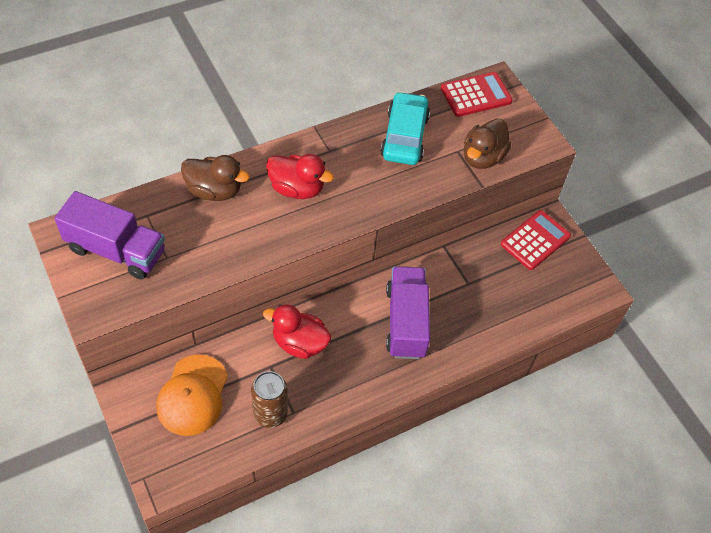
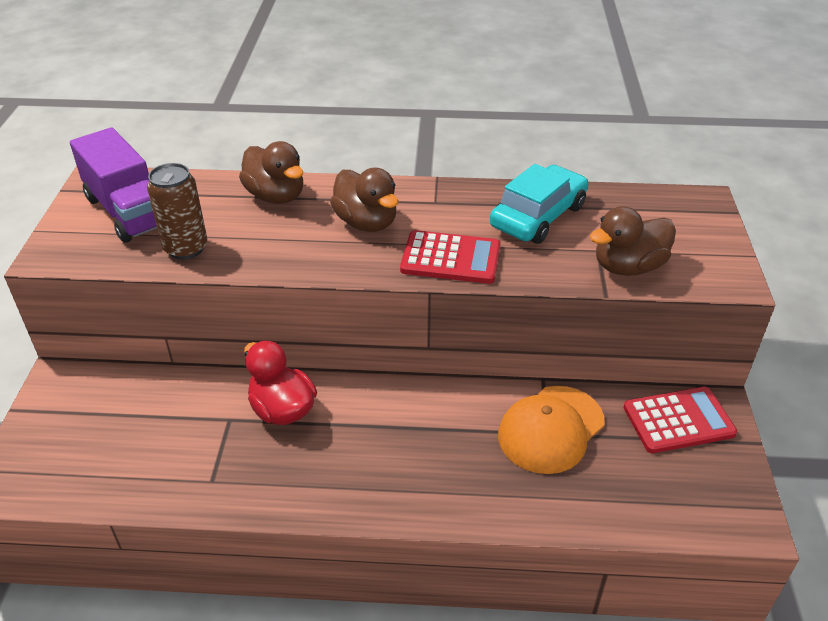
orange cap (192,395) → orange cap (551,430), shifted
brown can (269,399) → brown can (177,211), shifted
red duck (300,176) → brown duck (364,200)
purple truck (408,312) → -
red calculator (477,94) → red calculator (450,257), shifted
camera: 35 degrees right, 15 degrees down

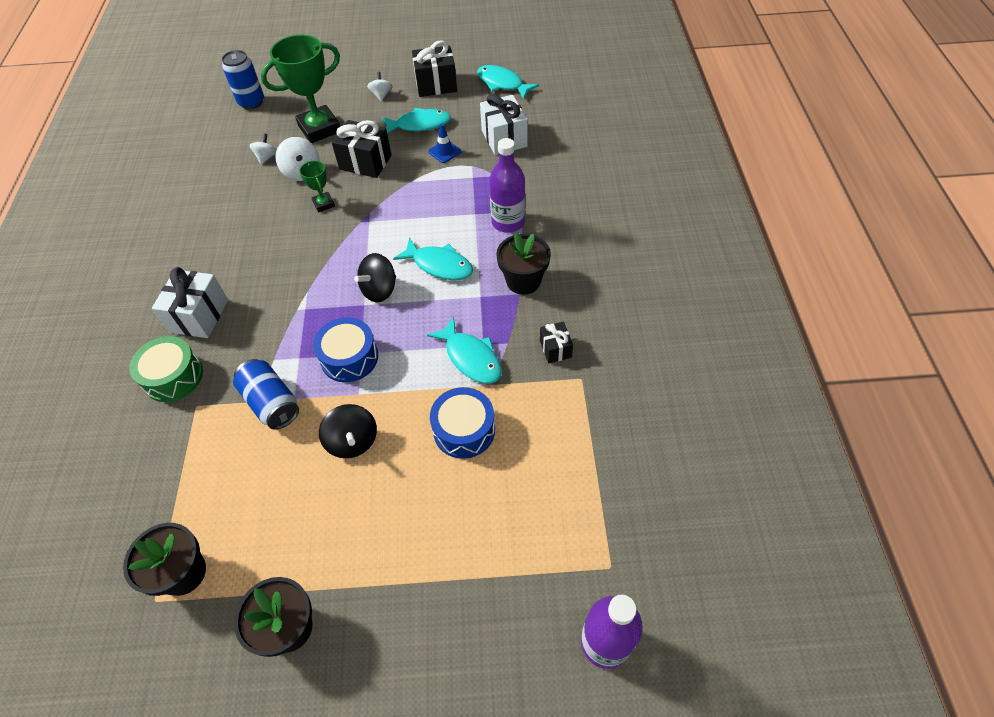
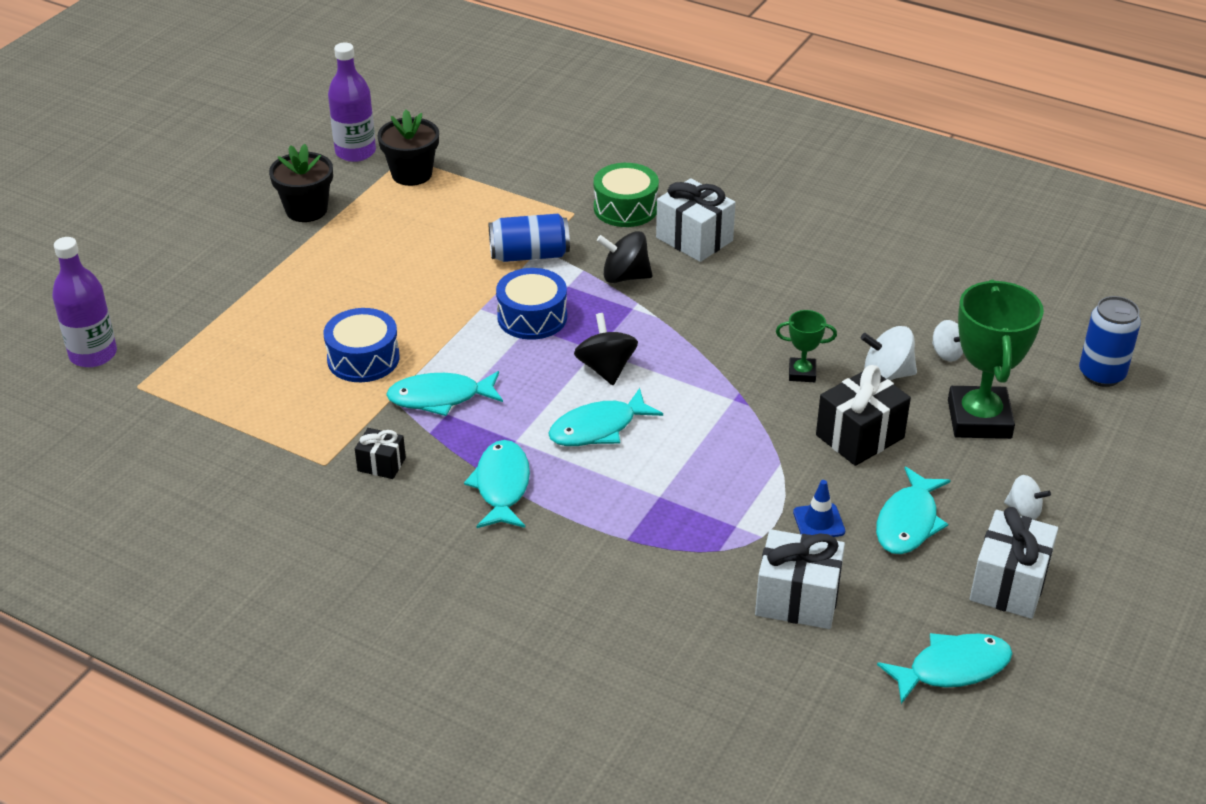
black spinning top (348,431) → black spinning top (625,257), shifted
black gift (434,68) → white gift (1014,563)
purple bottle (507,185) → purple bottle (352,102), shifted
black flower pot (523,263) → turquoise fish (497,484)
camera: 120 degrees right, 15 degrees down

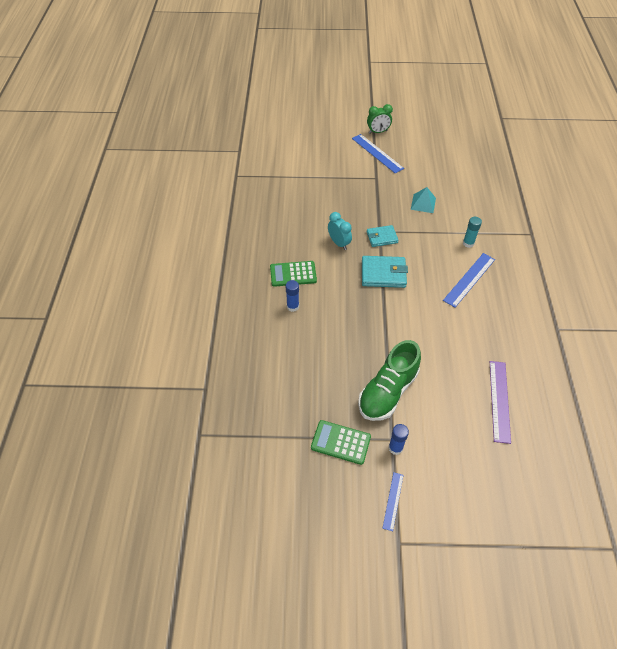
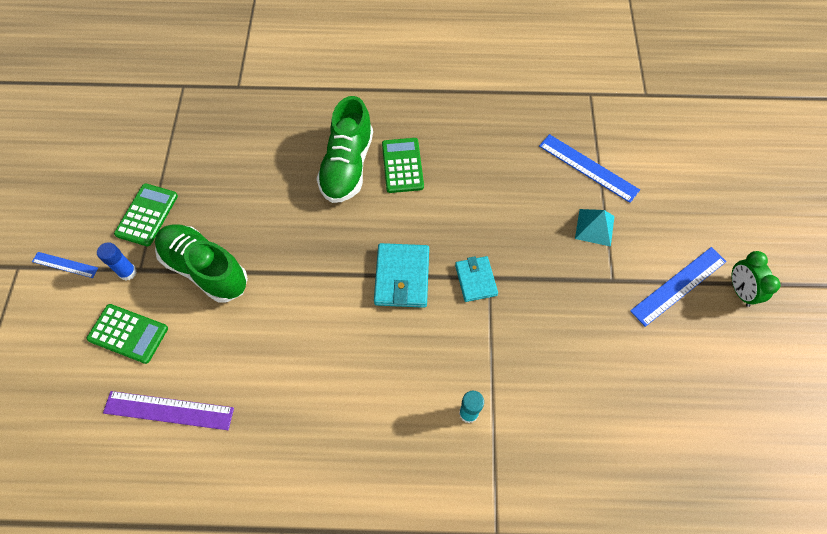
blue glue stick (292,296) → green shoe (345,149)
turquoise clock (340,231) → -
turquoise pyramid (423,200) → turquoise pyramid (595,228), shifted
blue ruler (469,280) → blue ruler (589,168), shifted
- → green calculator (127,334)
camera: 90 degrees right, 10 degrees up

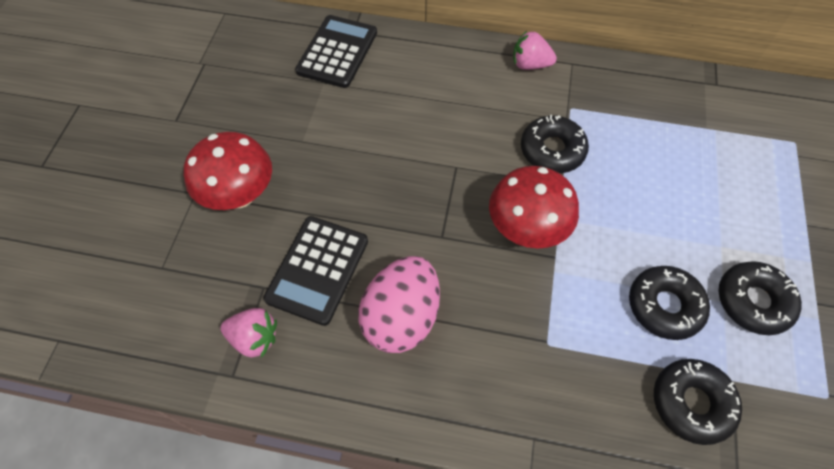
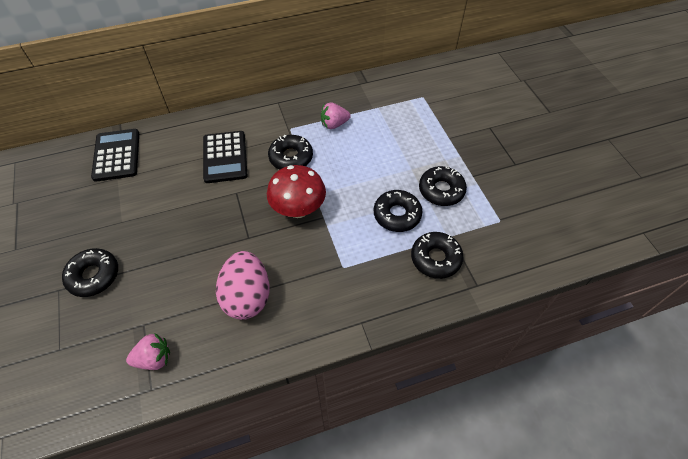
red mushroom (228,171) → black donut (90,272)
black calculator (315,271) → black calculator (225,157), shifted
pink strawberry (535,50) → pink strawberry (336,116), shifted
camera: 30 degrees left, 5 degrees down

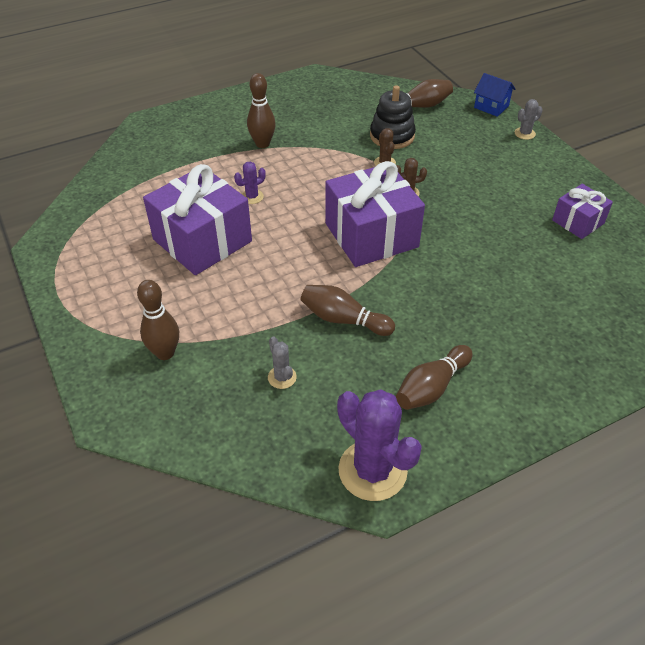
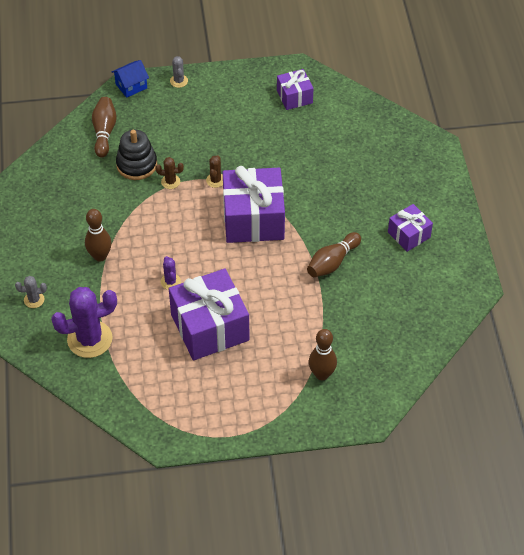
grey cactus (282,362) → grey cactus (31,292), shifted
purple cactus (379,445) → purple cactus (84,322), shifted
brown bowling pin (434,377) → purple gift (410,228)
camera: 70 degrees left, 5 degrees up

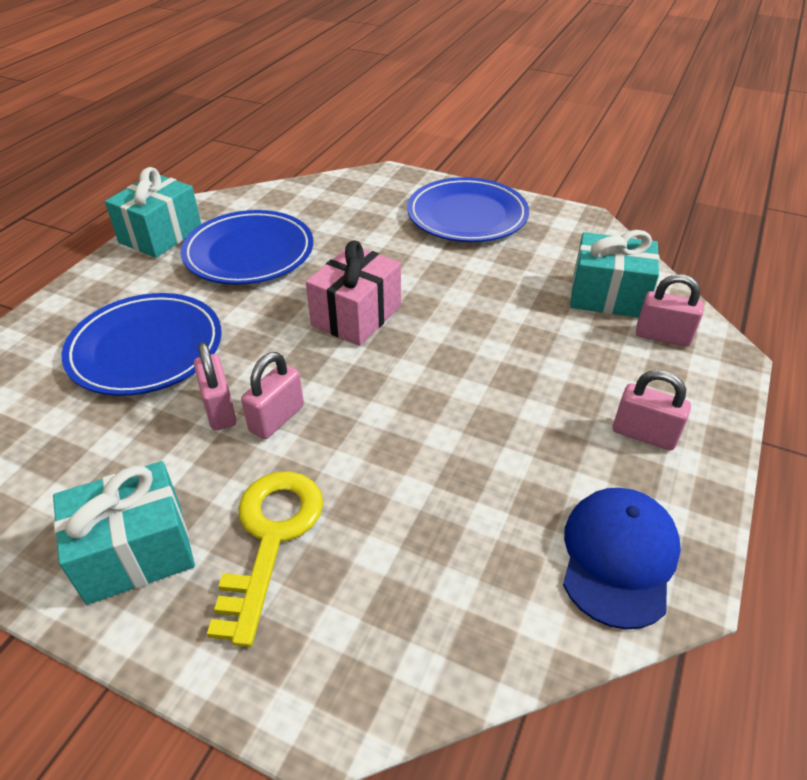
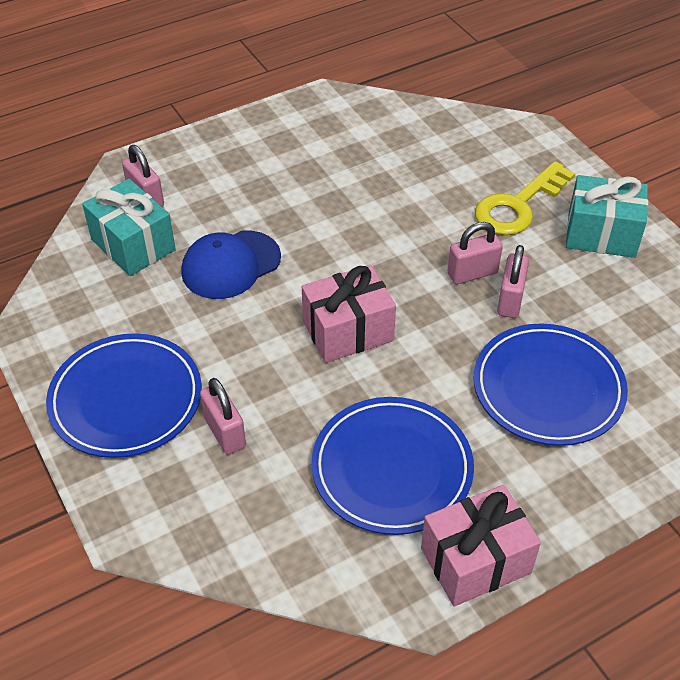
turquoise gift (153,212) → pink gift (481,546)
blue cap (622,559) → blue cap (231,264), shifted
pink padlock (652,410) → pink padlock (223,416), shifted
camera: 145 degrees left, 5 degrees up

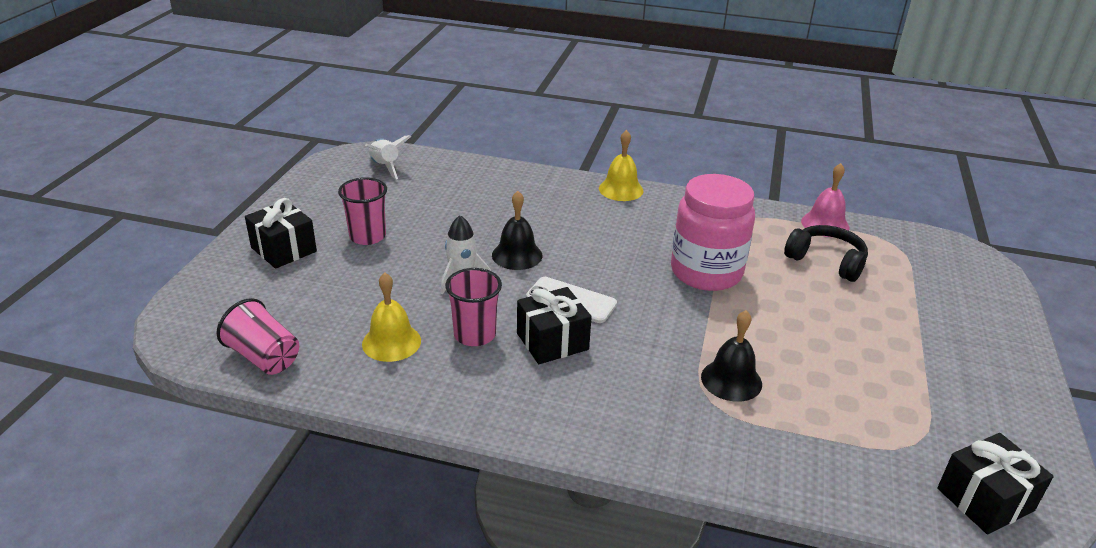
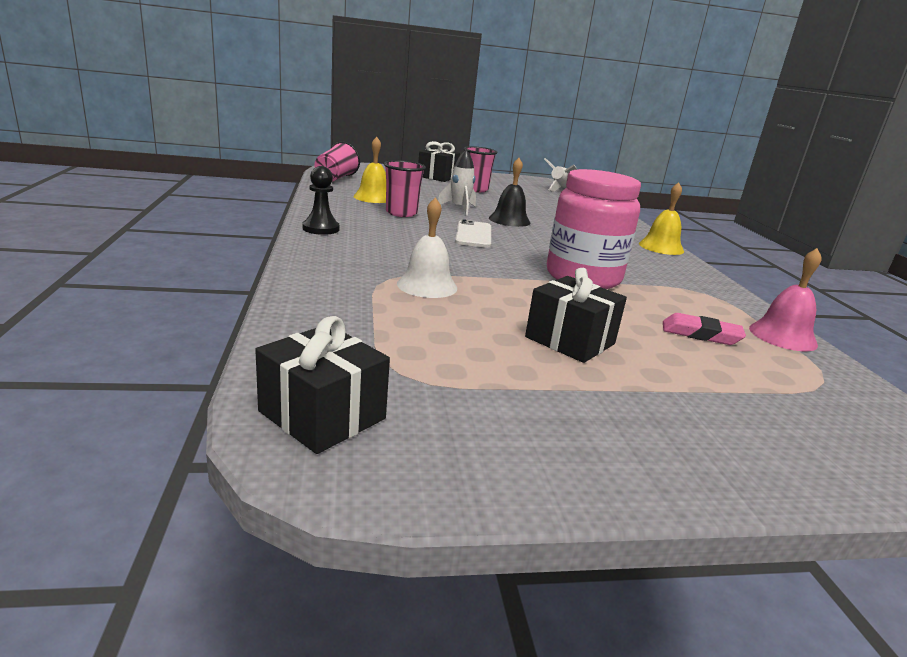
black gift (554,325) → black gift (576,315), shifted
black bell (731,356) → white bell (427,247)
black headphones (826,253) → pink eraser (704,329)
- → black pawn (321,200)
camera: 65 degrees right, 10 degrees down

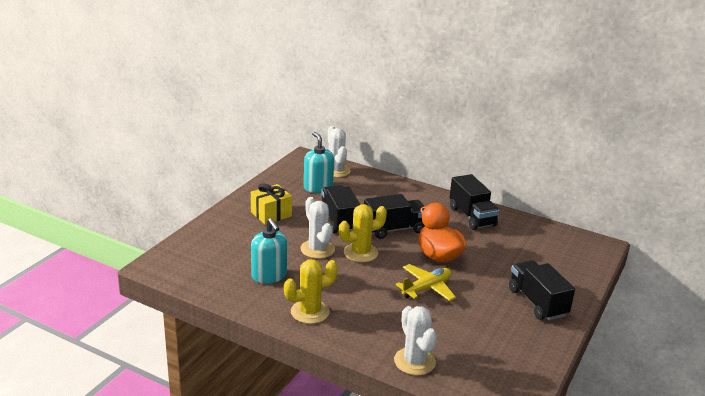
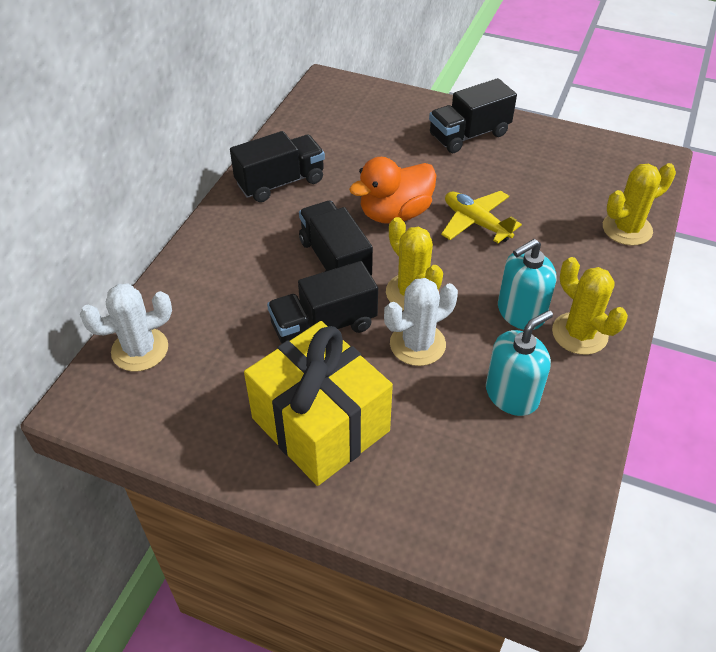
yellow gift (271,204) → yellow gift (318,403), x1.78
turquoise soap dispenser (319,162) → turquoise soap dispenser (527,284), shifted
white cactus (415,340) → yellow cactus (639,204)
camera: 95 degrees left, 20 degrees up

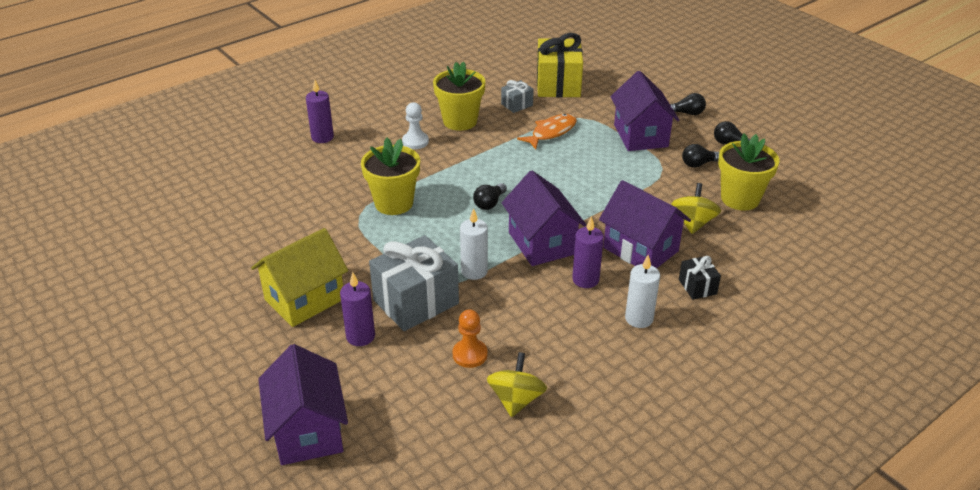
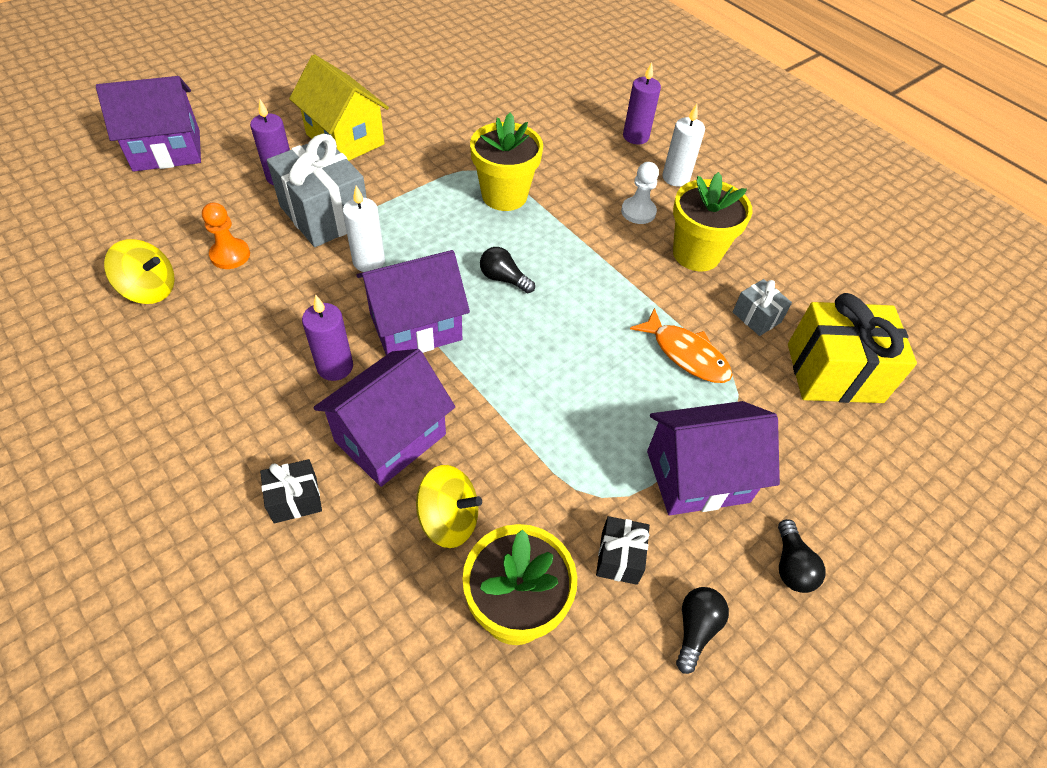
white candle (642,291) → white candle (683,145), shifted
black light bulb (700,156) → black gift (623,550)
camera: 85 degrees right, 15 degrees up

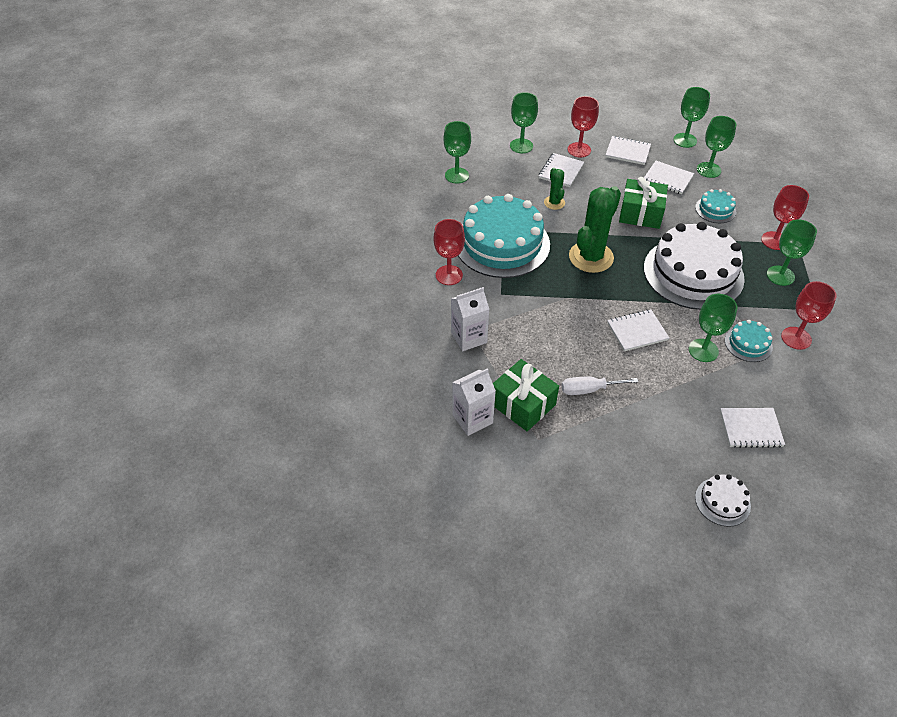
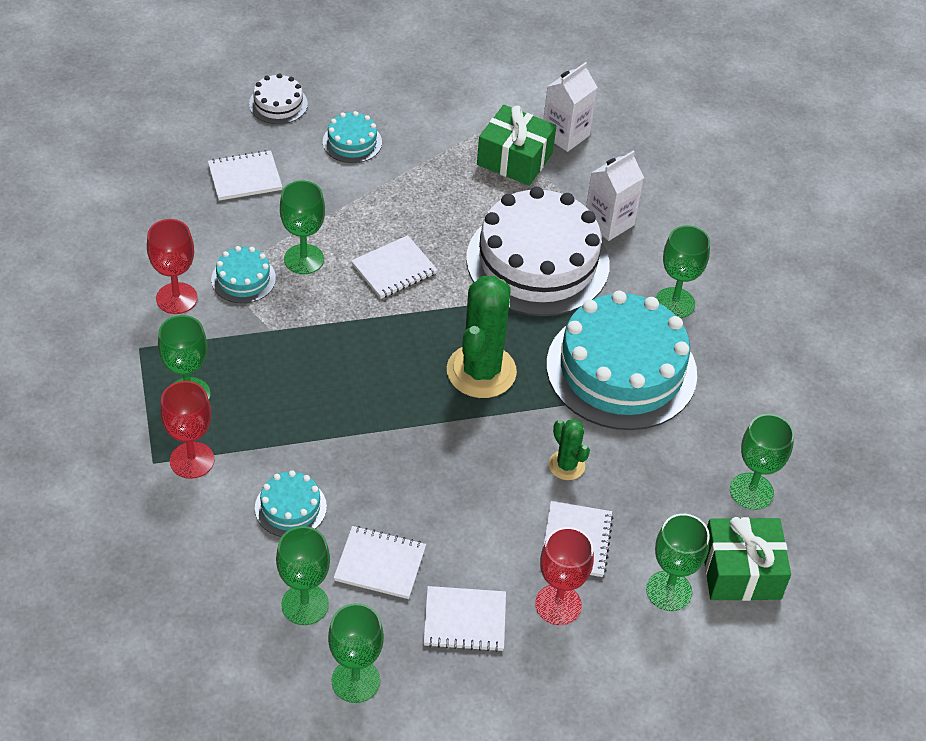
red goblet (449,252) → green goblet (683,271)
white screwdriver (600,386) → -
green gift (643,203) → green gift (747,559), shifted
white cake (694,266) → white cake (538,251), shifted
- → turquoise cake (352,137)
camera: 160 degrees right, 0 degrees up

